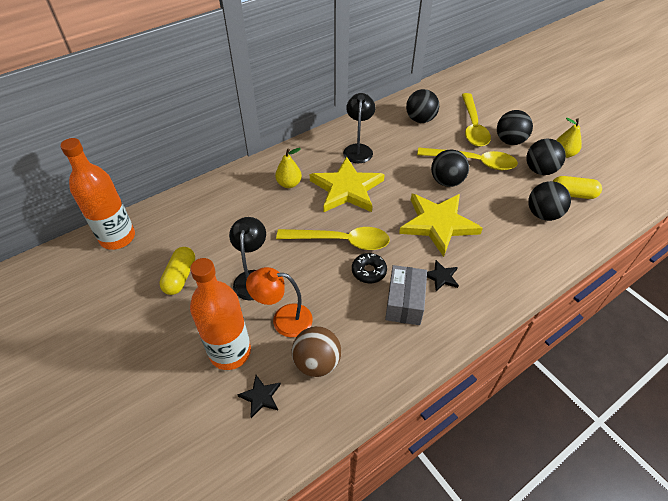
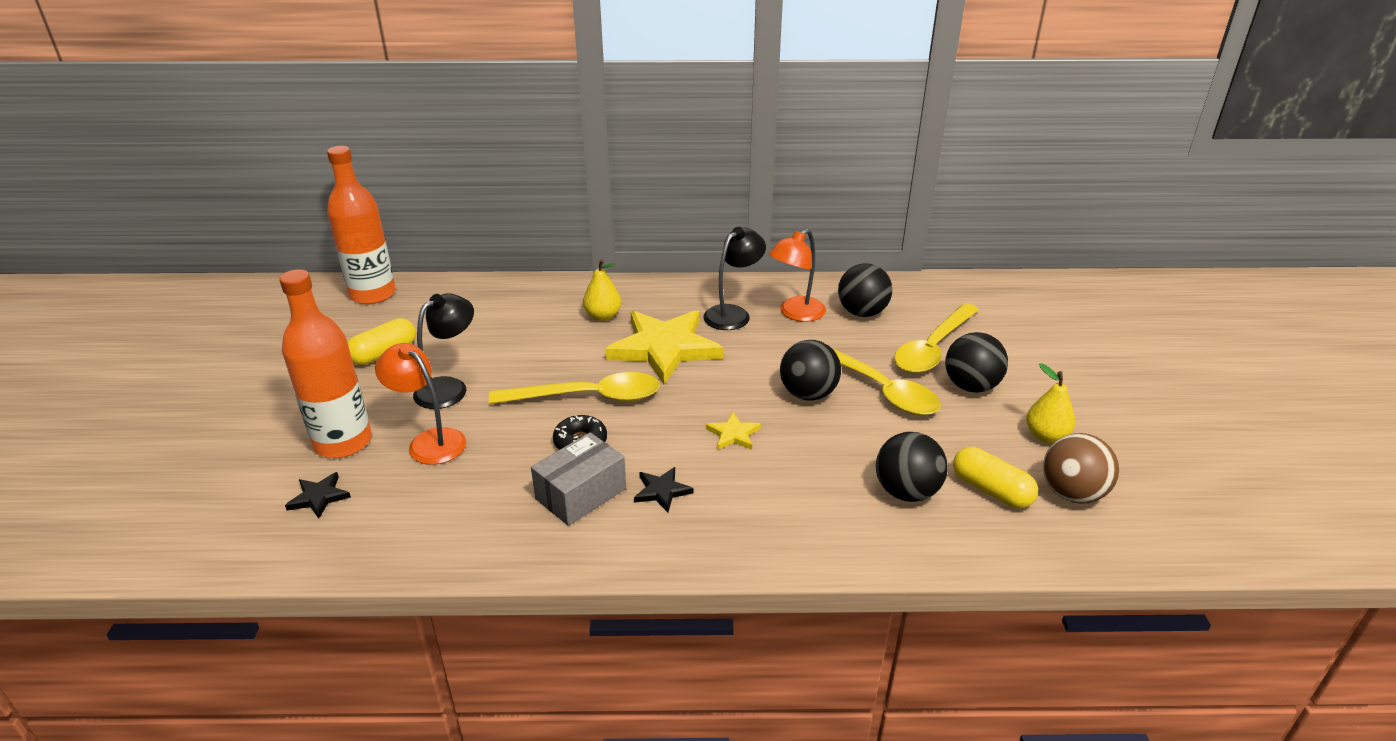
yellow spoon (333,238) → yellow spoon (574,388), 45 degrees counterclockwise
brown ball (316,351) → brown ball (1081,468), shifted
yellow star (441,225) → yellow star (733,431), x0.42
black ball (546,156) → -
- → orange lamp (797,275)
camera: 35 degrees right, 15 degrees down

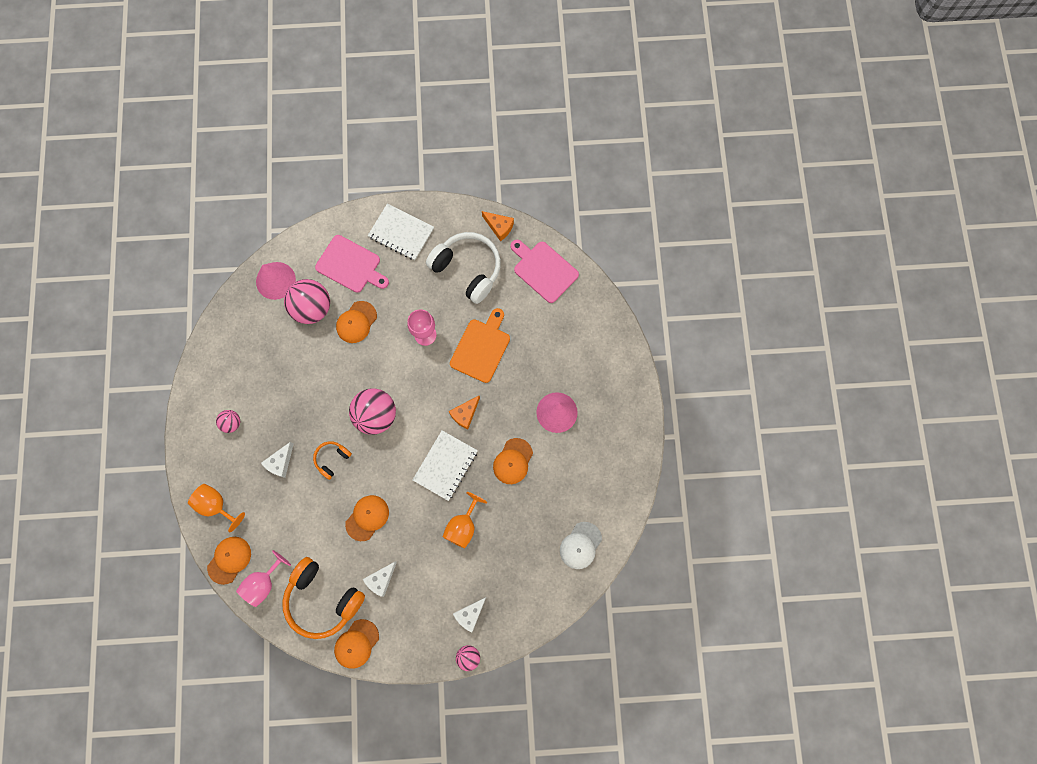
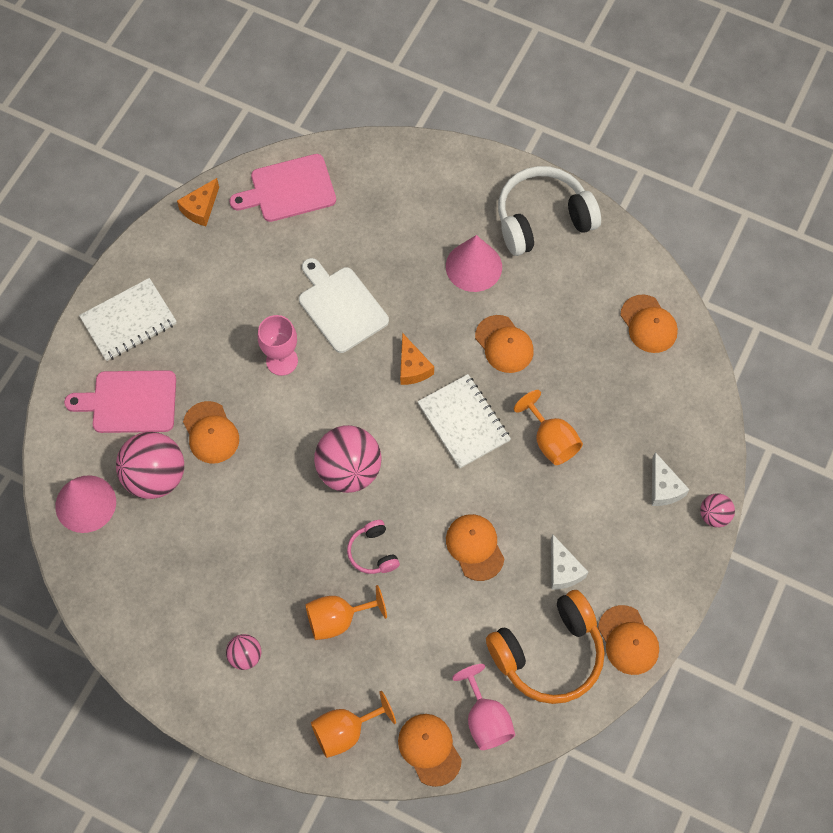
white cheese (277,460) → orange goblet (346,612)
orange headphones (332,460) → pink headphones (373,547)
pink cutting board (352,264) → pink cutting board (120,401), 150 degrees counterclockwise
white headphones (463,268) → white headphones (549,211), shifted
orange cutting board (480,345) → white cutting board (344,305)
orange cheese (498,226) → orange cheese (198,202), 150 degrees clockwise
white cap (581,545) → orange cap (649,323)
camera: 60 degrees left, 10 degrees down

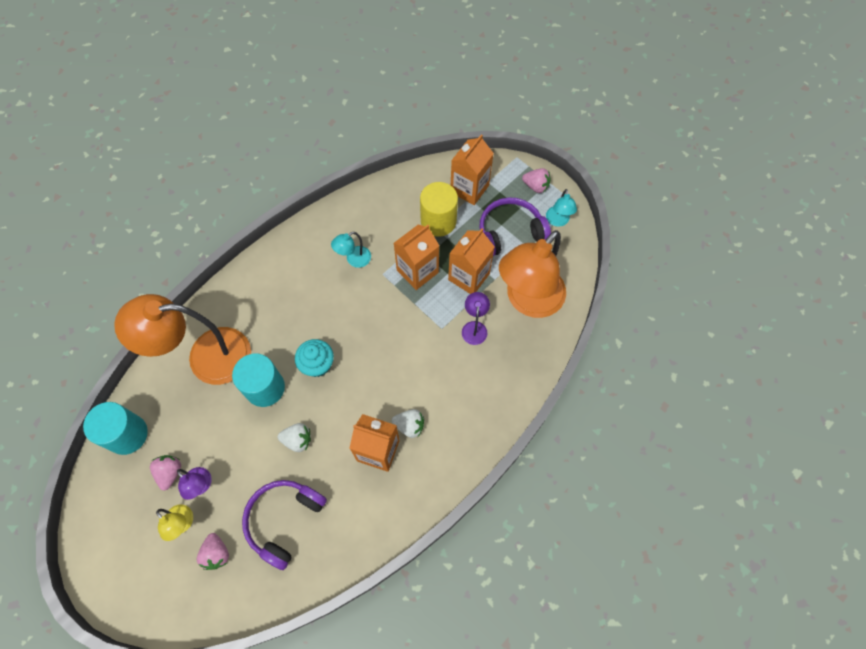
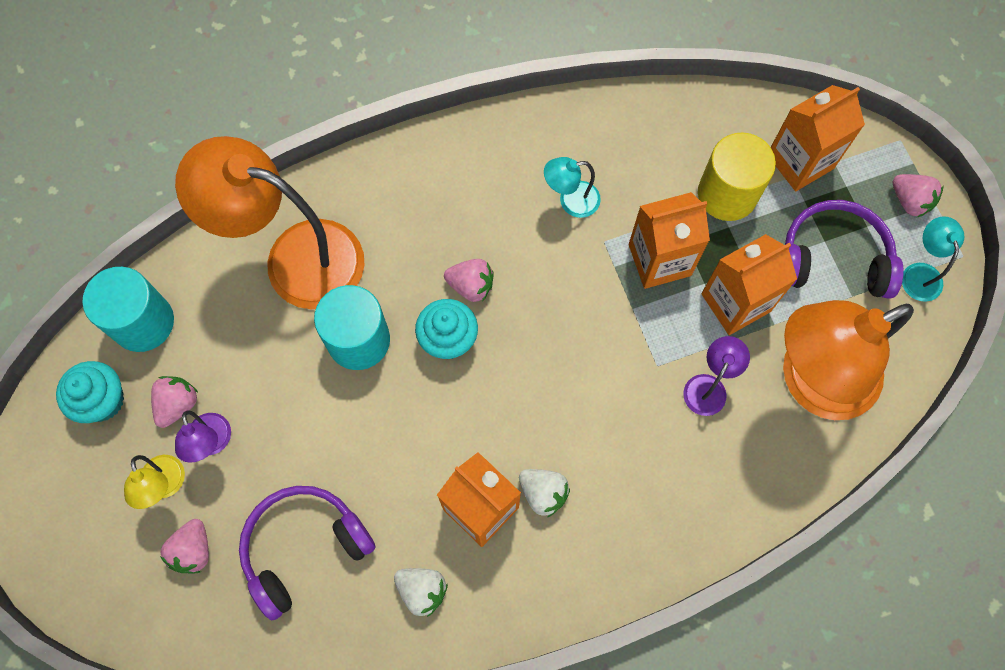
white strawberry (294,437) → white strawberry (421,592), shifted
turquoise lamp (561,208) → turquoise lamp (933,259), 150 degrees clockwise
- → turquoise cupcake (90,392)
- → pink strawberry (469,280)
camera: 25 degrees right, 5 degrees up

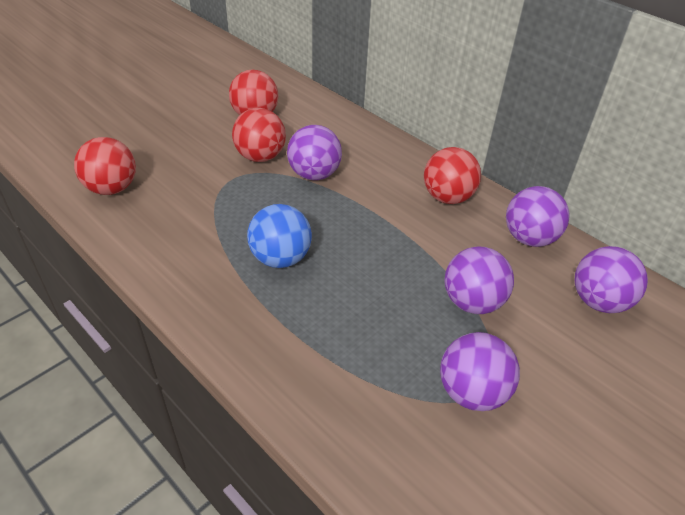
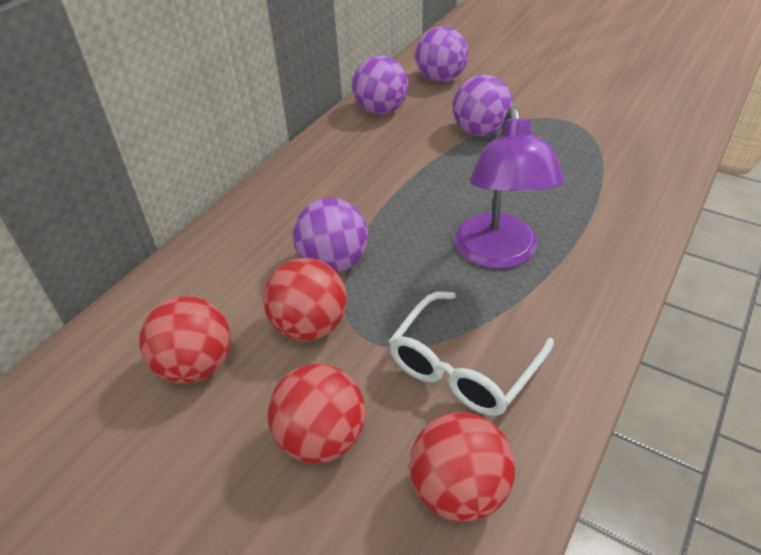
blue ball (279,236) → purple lamp (509,188)
red ball (452,175) → red ball (317,413), shifted
purple ball (480,371) → -
- → white glasses (471,353)
camera: 100 degrees left, 0 degrees up

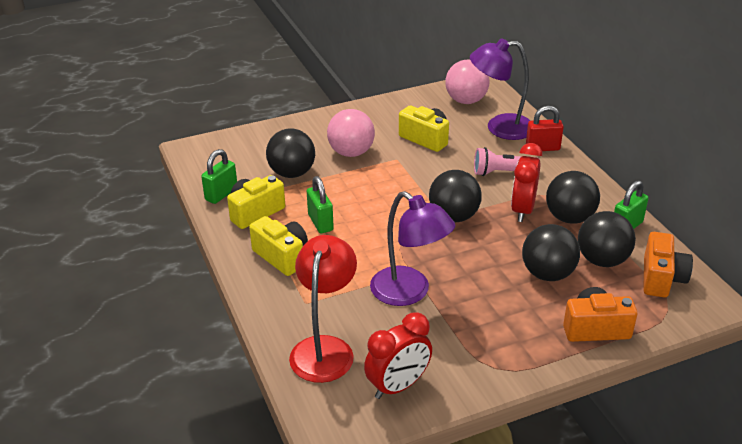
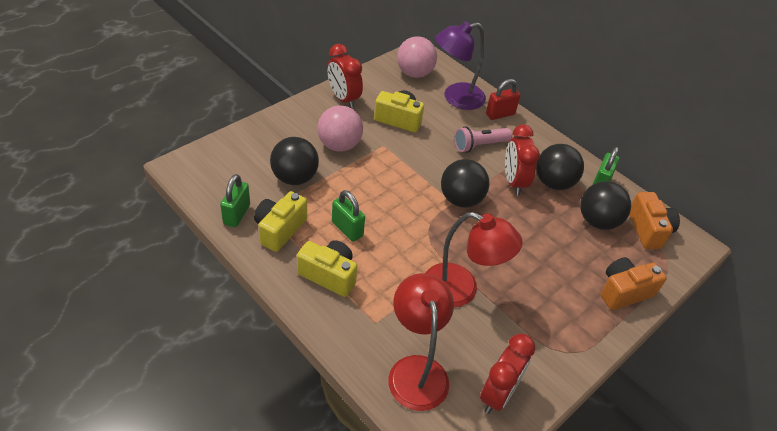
purple lamp (412,248) → red lamp (474,259)
black ball (551,252) → -
- → red clock (345,76)
camera: 25 degrees left, 10 degrees up

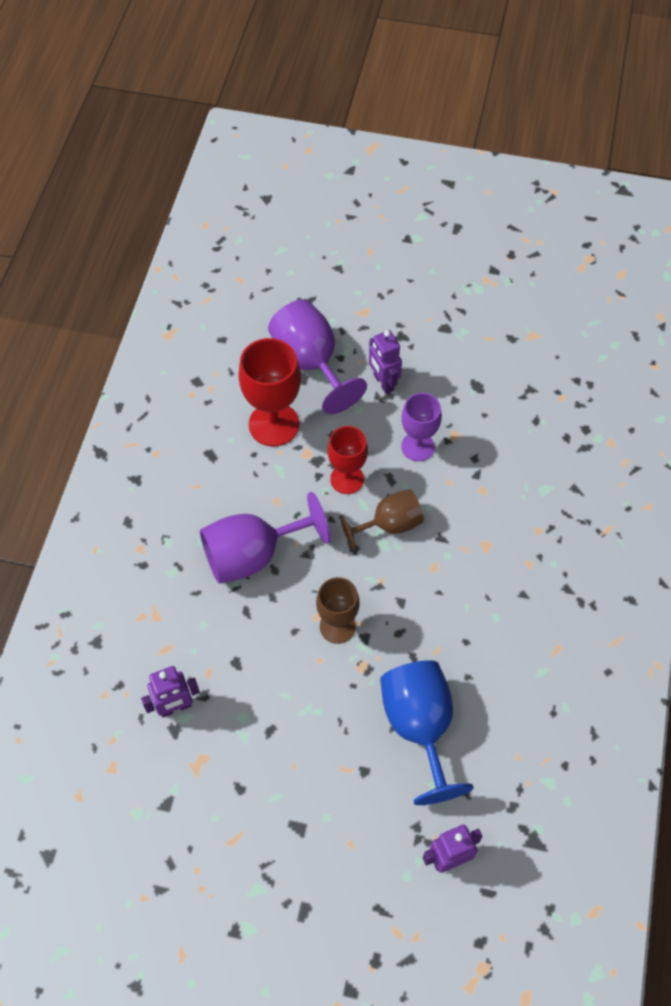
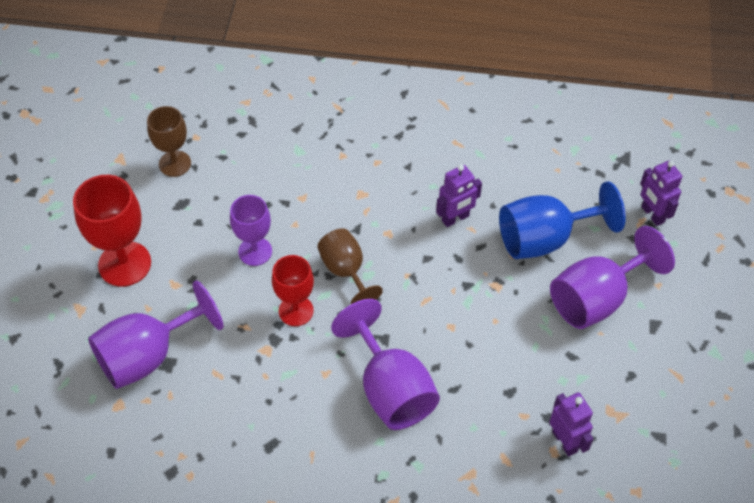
red goblet (269,392) → red goblet (112,231), shifted
brown goblet (338,610) → brown goblet (169,141), shifted
purple robot (385,362) → purple robot (459,195), shifted
- → purple goblet (612,277)
camera: 95 degrees left, 5 degrees down

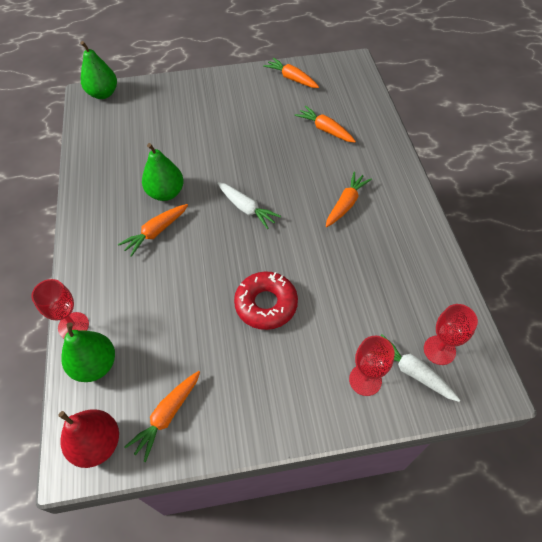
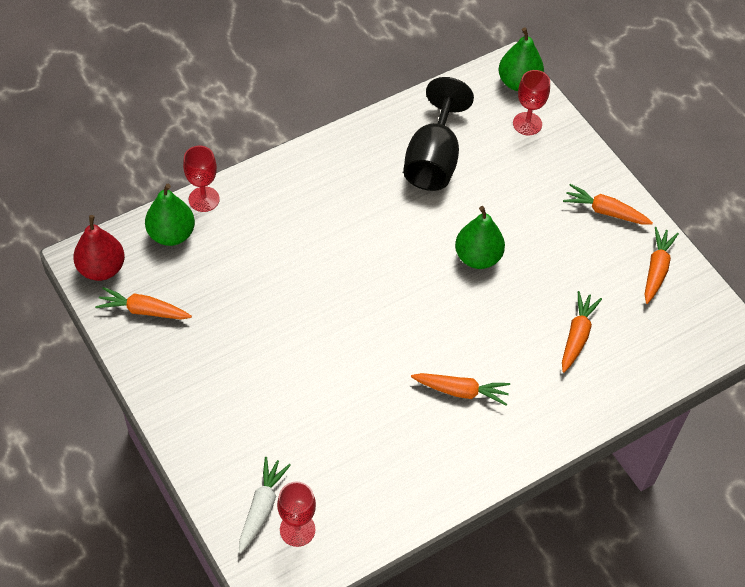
orange carrot (153,230) → orange carrot (608,204), shifted
green pear (163,172) → green pear (480,237), shifted
white carrot (249,205) → -
red donut (266,300) → -
red goblet (372,366) → red goblet (531,102), shifted
- → black goblet (438,134)
camera: 65 degrees right, 0 degrees up

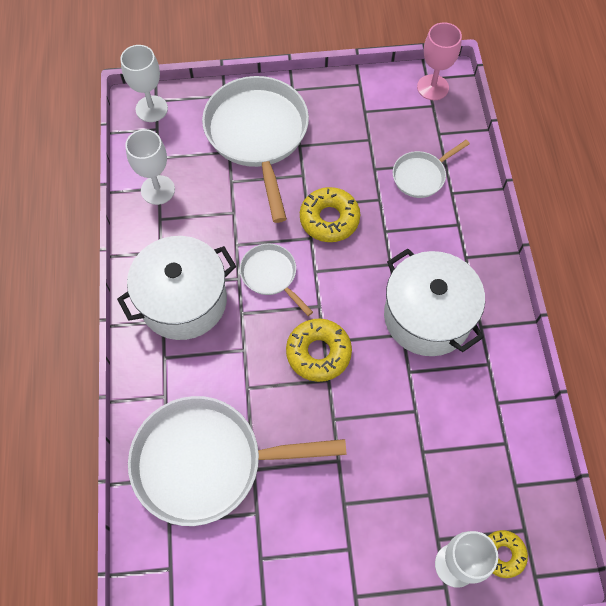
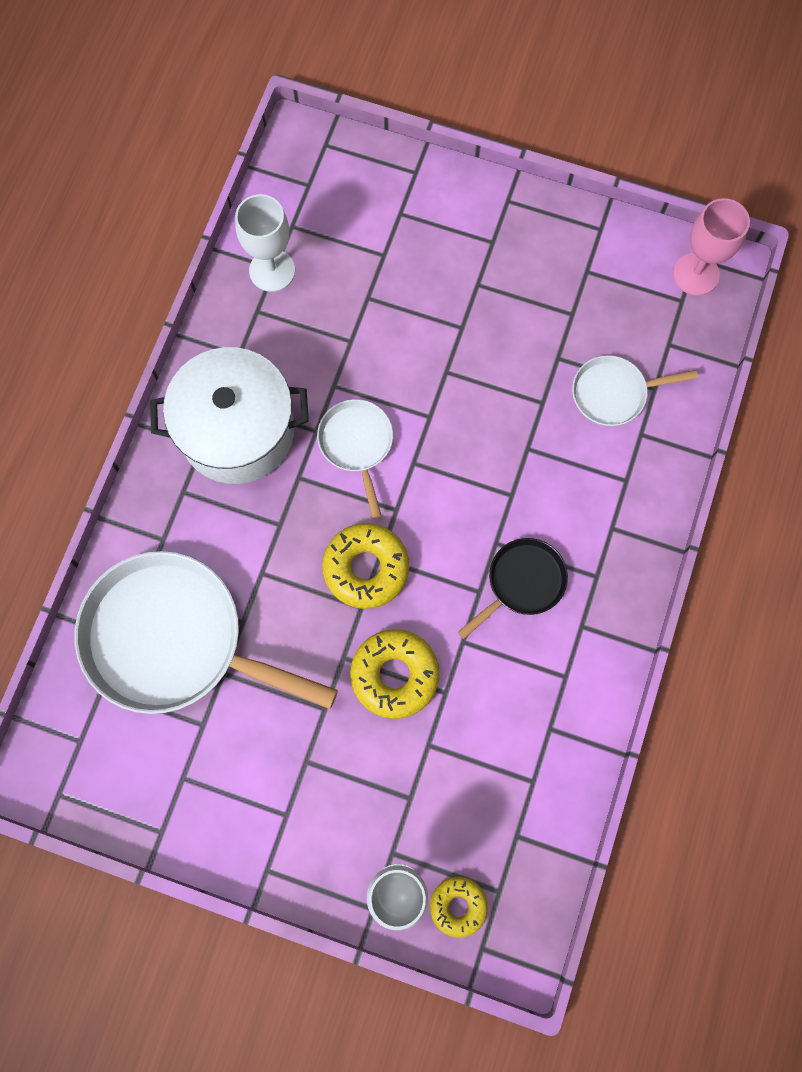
white goblet (144,83) → -
white pan (255,149) → -
yellow donut (330,214) → yellow donut (394,674), shifted
white pot (434,302) → black pan (513,588)
camera: 25 degrees right, 10 degrees up

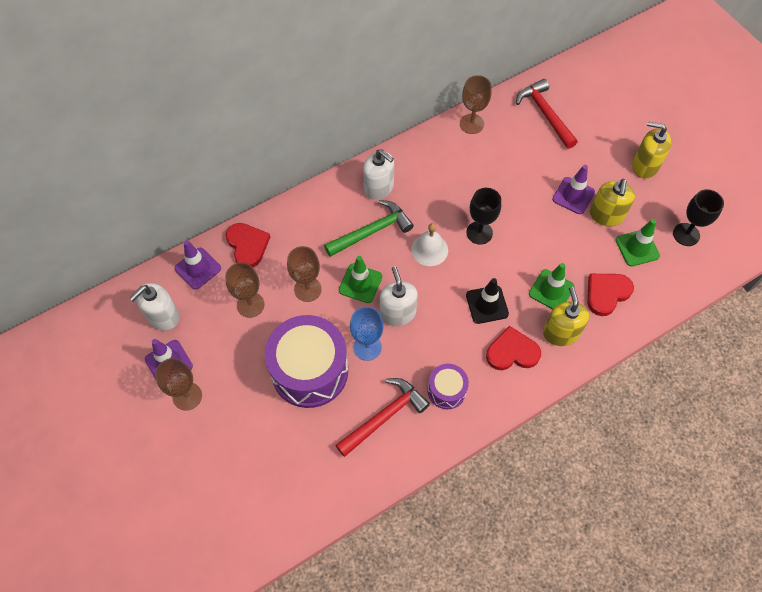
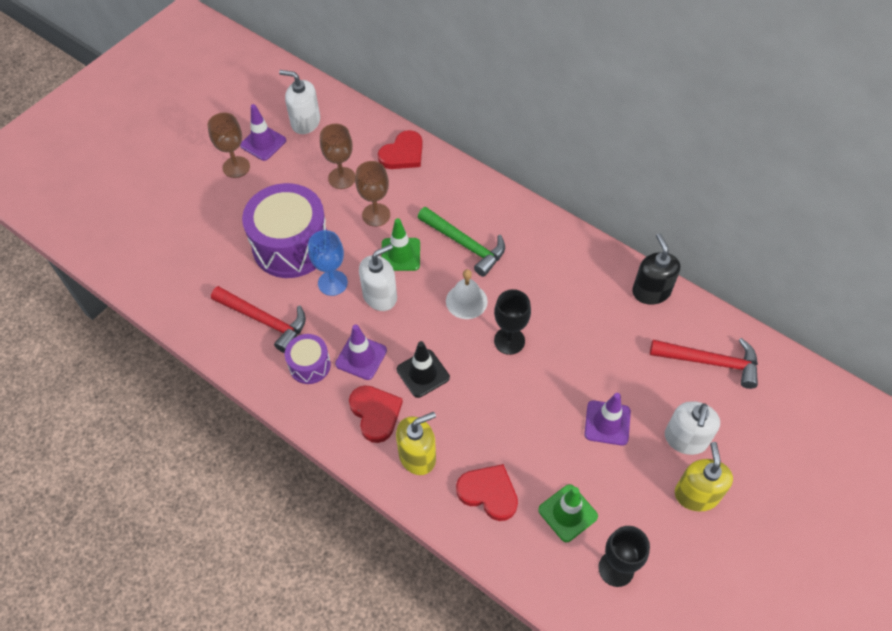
purple traffic cone (198,264) → purple traffic cone (361,352), shifted
white soap dispenser (378,174) → white soap dispenser (692,428), shifted
brown goblet (476,104) → black soap dispenser (656,269)
red hammer (547,114) → red hammer (704,363), 60 degrees clockwise
green traffic cone (552,286) → -
yellow soap dispenser (612,202) → -
camera: 70 degrees right, 5 degrees down

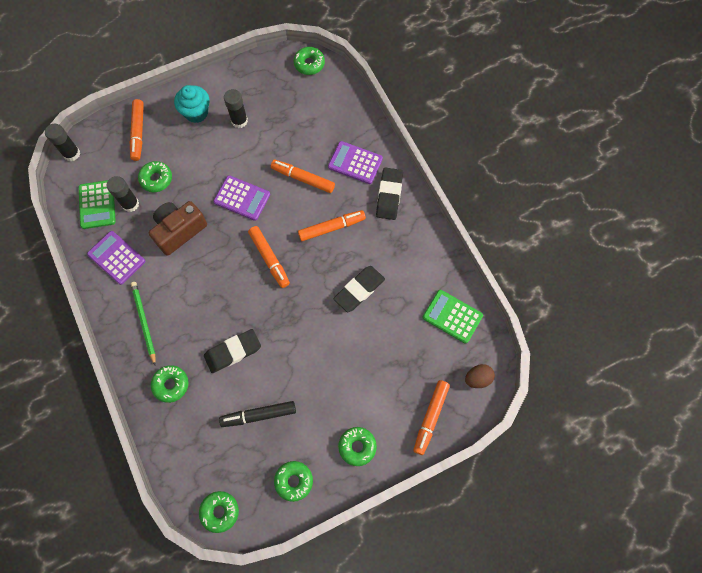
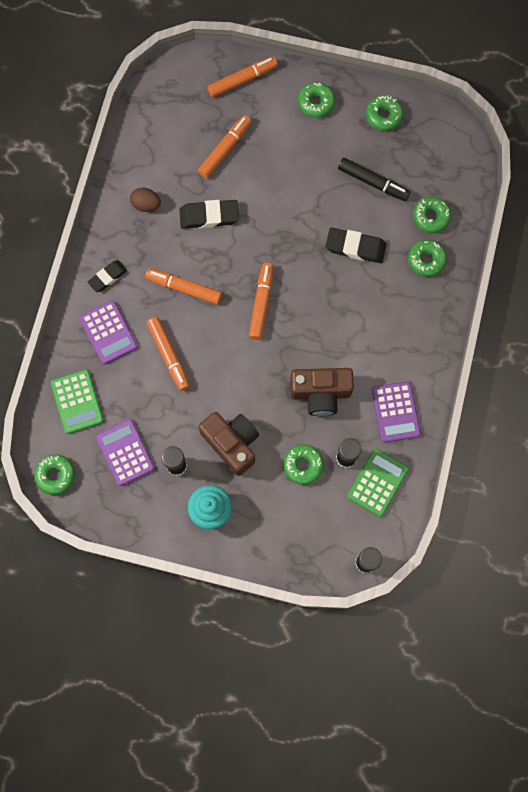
orange marker (136,130) → orange marker (225,146), shifted
green pencil (143,323) → -
green donut (219,512) → green donut (432,215), shifted
purple calculator (241,198) → purple calculator (125,452), shifted
black eraser (389,193) → black eraser (107,276), x0.65
green calculator (453,317) → green calculator (77,402), shifted
brown egg (480,376) → brown egg (145,200), shifted
- → brown camera (228,444)
camera: 140 degrees left, 5 degrees up

